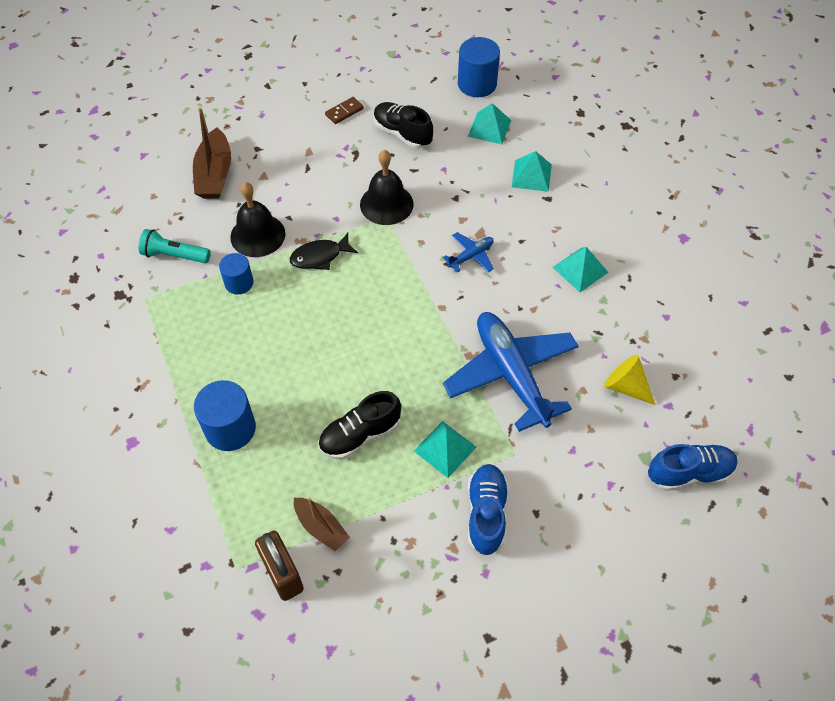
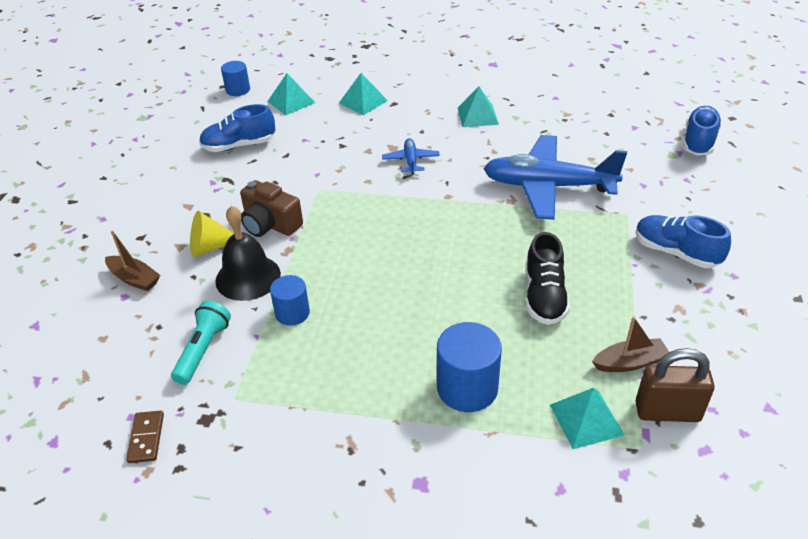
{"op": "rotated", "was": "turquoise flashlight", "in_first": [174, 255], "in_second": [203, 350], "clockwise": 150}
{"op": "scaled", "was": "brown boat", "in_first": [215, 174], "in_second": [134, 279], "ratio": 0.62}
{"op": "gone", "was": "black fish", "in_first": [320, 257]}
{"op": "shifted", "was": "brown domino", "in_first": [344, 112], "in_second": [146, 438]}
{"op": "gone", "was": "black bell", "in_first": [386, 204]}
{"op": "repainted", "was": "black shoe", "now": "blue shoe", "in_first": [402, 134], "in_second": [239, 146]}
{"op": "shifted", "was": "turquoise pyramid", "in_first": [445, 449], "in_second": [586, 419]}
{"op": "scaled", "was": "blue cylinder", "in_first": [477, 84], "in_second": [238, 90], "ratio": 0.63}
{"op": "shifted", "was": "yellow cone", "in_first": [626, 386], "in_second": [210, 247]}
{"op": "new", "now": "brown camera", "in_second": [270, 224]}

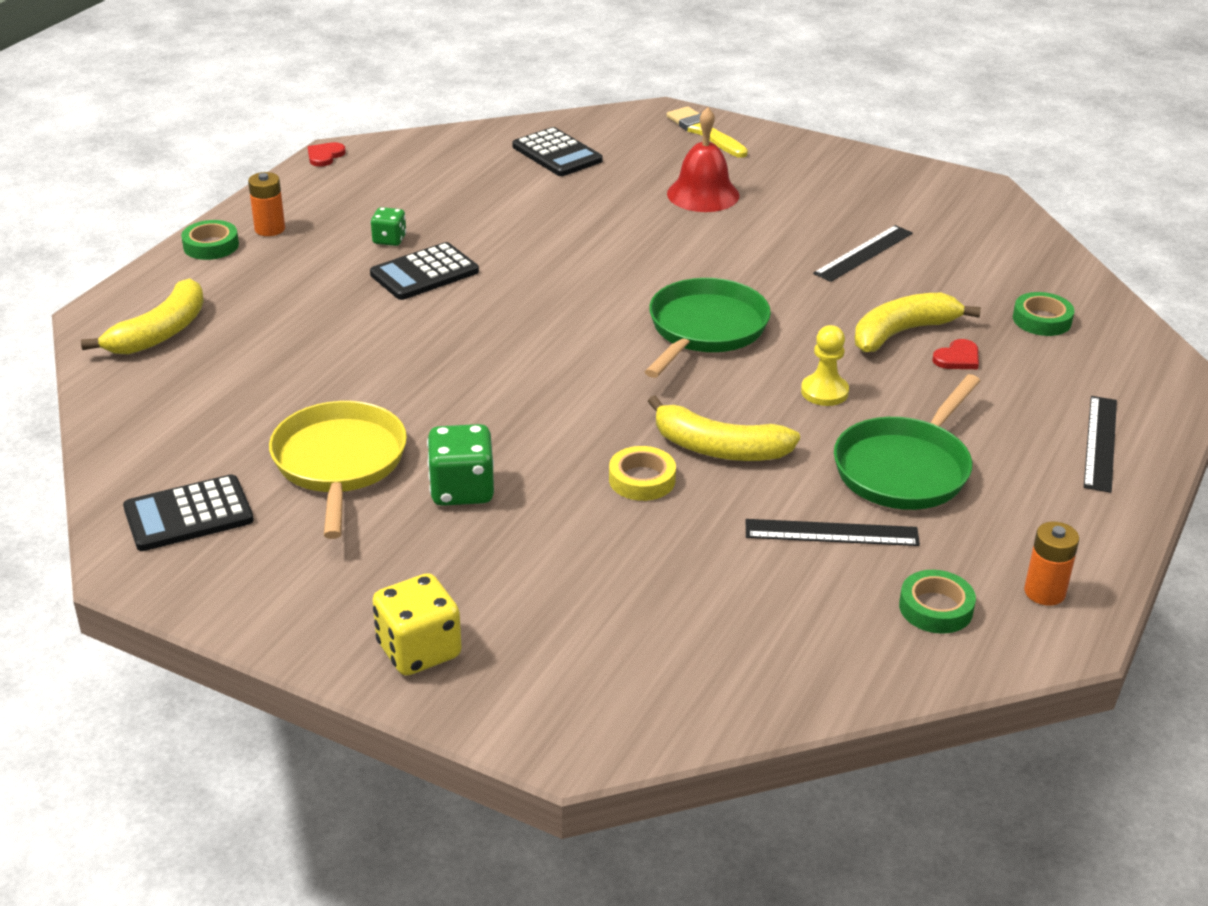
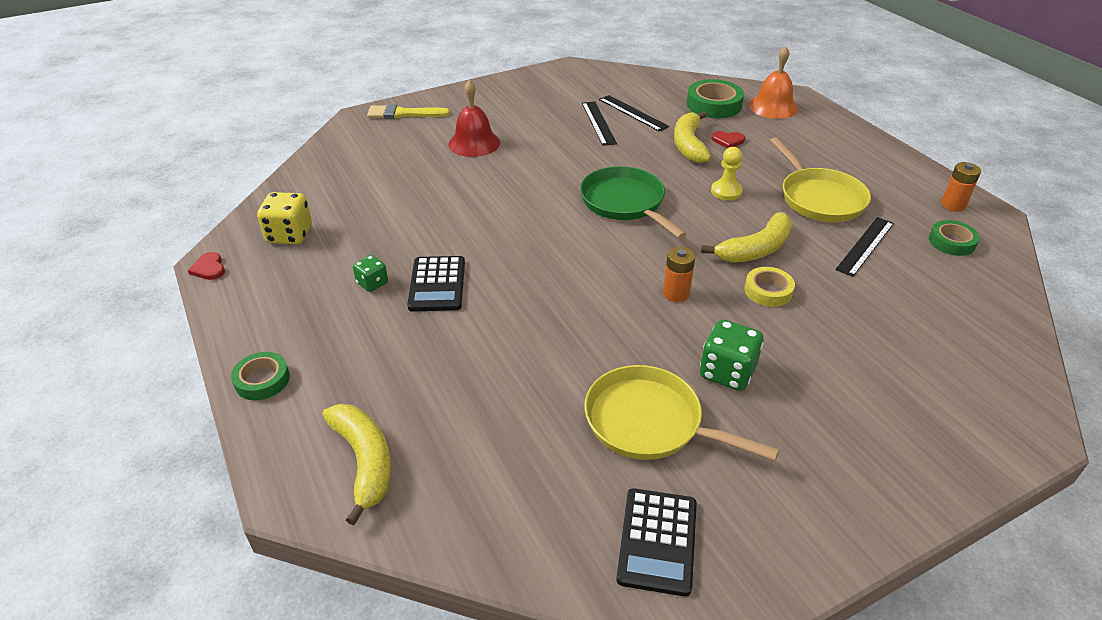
{"op": "shifted", "was": "orange battery", "in_first": [270, 229], "in_second": [676, 293]}
{"op": "shifted", "was": "yellow dice", "in_first": [419, 650], "in_second": [290, 235]}
{"op": "gone", "was": "black calculator", "in_first": [557, 154]}
{"op": "repainted", "was": "green pan", "now": "yellow pan", "in_first": [905, 468], "in_second": [819, 198]}
{"op": "rotated", "was": "red heart", "in_first": [957, 358], "in_second": [728, 140], "clockwise": 105}
{"op": "scaled", "was": "green tape", "in_first": [1042, 320], "in_second": [714, 105], "ratio": 1.6}
{"op": "shifted", "was": "black ruler", "in_first": [1100, 443], "in_second": [632, 113]}
{"op": "new", "now": "orange bell", "in_second": [773, 107]}

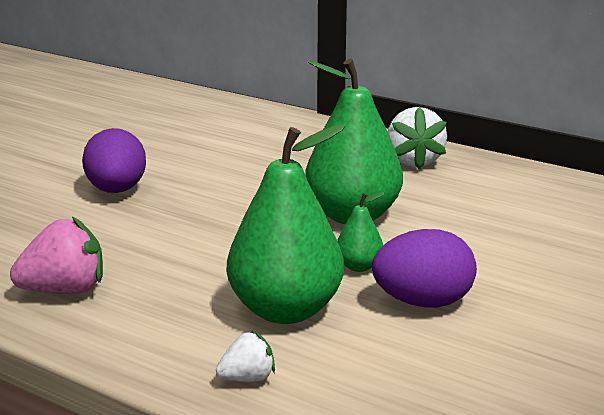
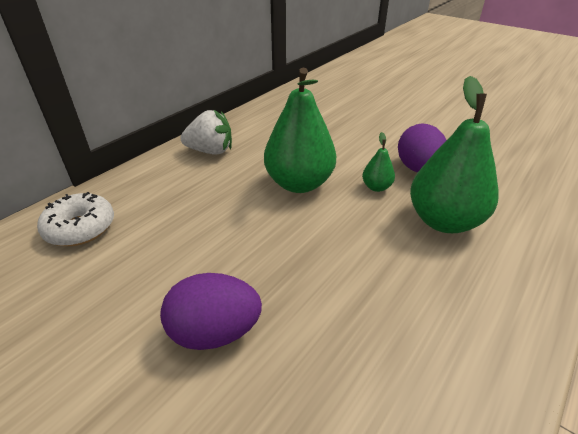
{"op": "gone", "was": "pink strawberry", "in_first": [64, 291]}
{"op": "gone", "was": "white strawberry", "in_first": [247, 378]}
{"op": "new", "now": "white donut", "in_second": [80, 228]}

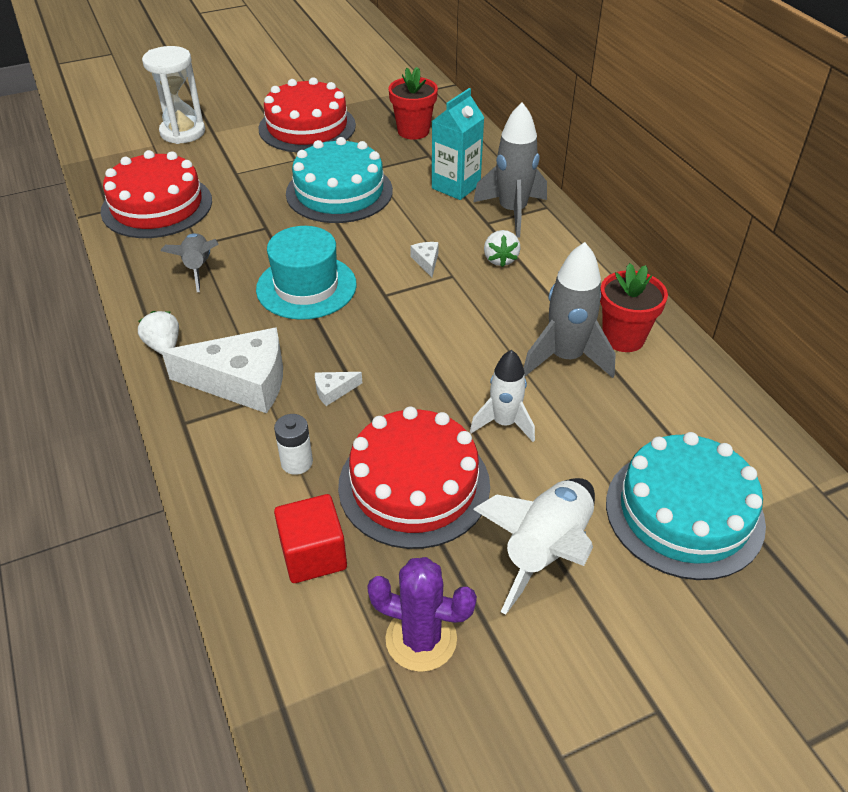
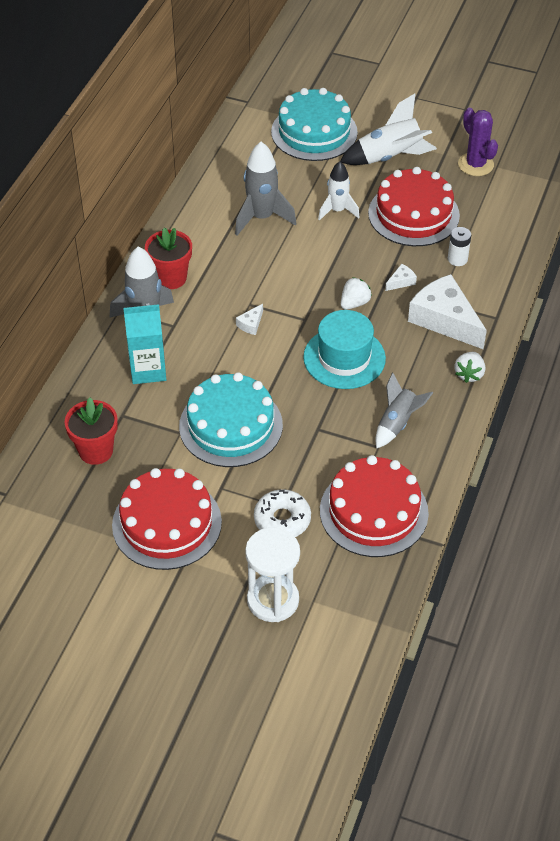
{"op": "gone", "was": "red cube", "in_first": [313, 554]}
{"op": "rotated", "was": "white cheese", "in_first": [333, 391], "in_second": [401, 281], "clockwise": -60}
{"op": "shifted", "was": "white strawberry", "in_first": [500, 259], "in_second": [354, 303]}
{"op": "shifted", "was": "red flower pot", "in_first": [623, 338], "in_second": [171, 278]}
{"op": "new", "now": "white donut", "in_second": [282, 519]}

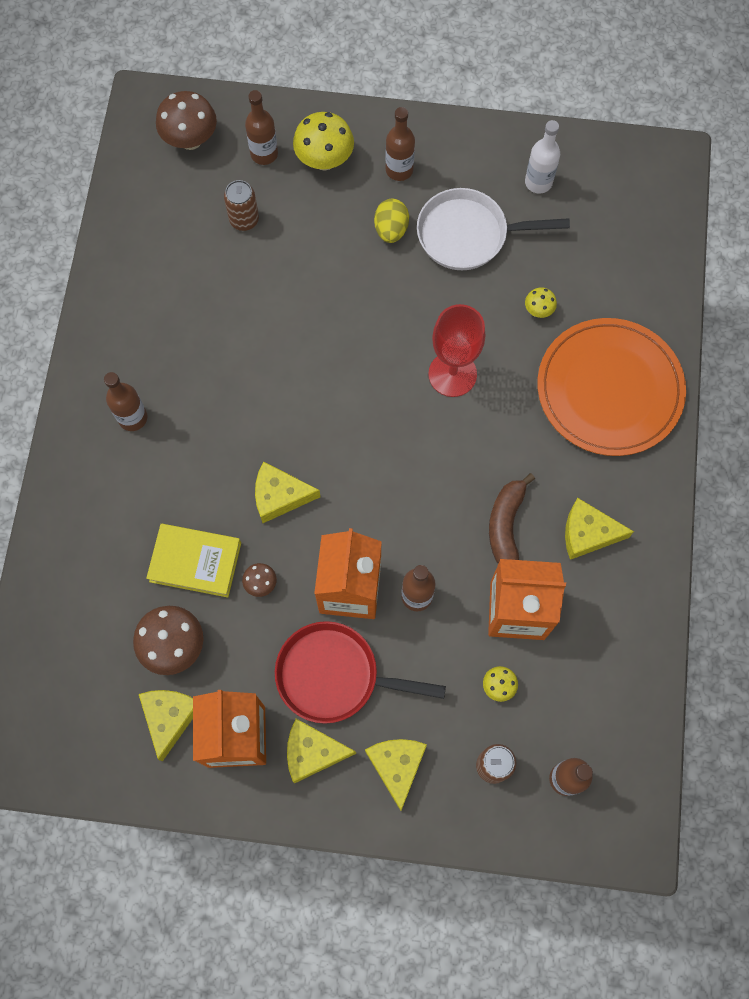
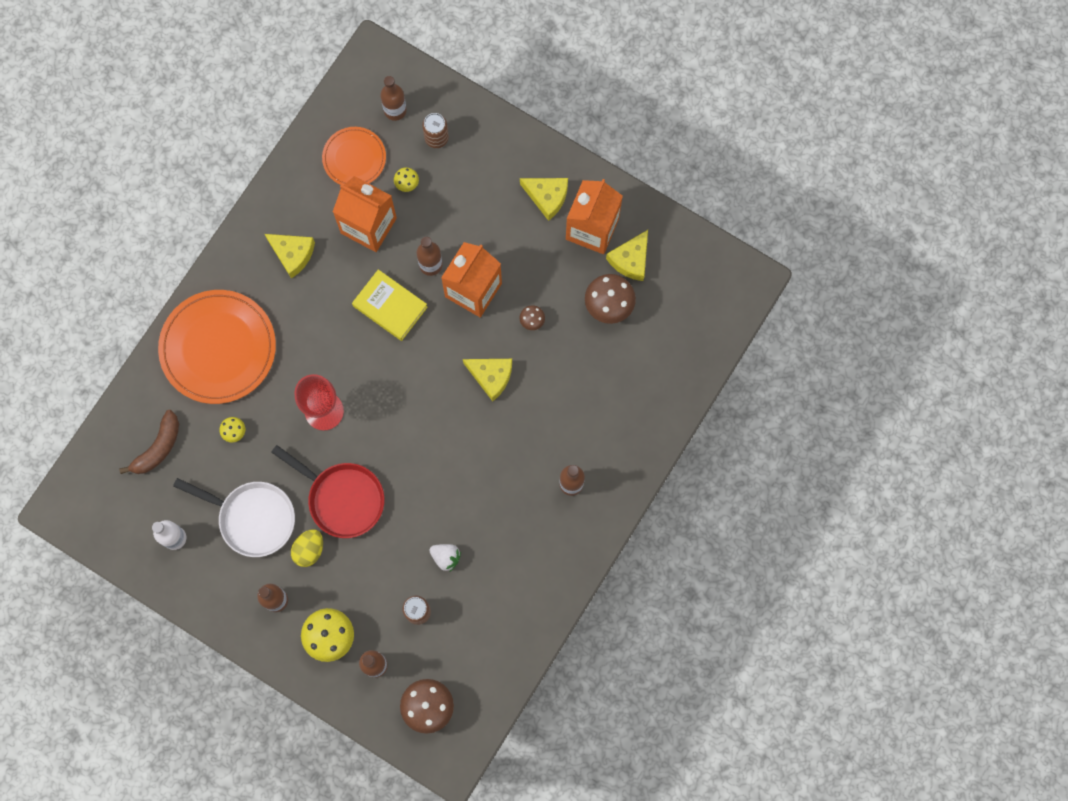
{"op": "shifted", "was": "yellow book", "in_first": [195, 562], "in_second": [390, 306]}
{"op": "shifted", "was": "red pan", "in_first": [334, 675], "in_second": [342, 498]}
{"op": "gone", "was": "yellow cheese", "in_first": [397, 766]}
{"op": "shifted", "was": "brown banana", "in_first": [506, 526], "in_second": [158, 447]}
{"op": "new", "now": "orange plate", "in_second": [354, 158]}
{"op": "new", "now": "white strawberry", "in_second": [446, 557]}

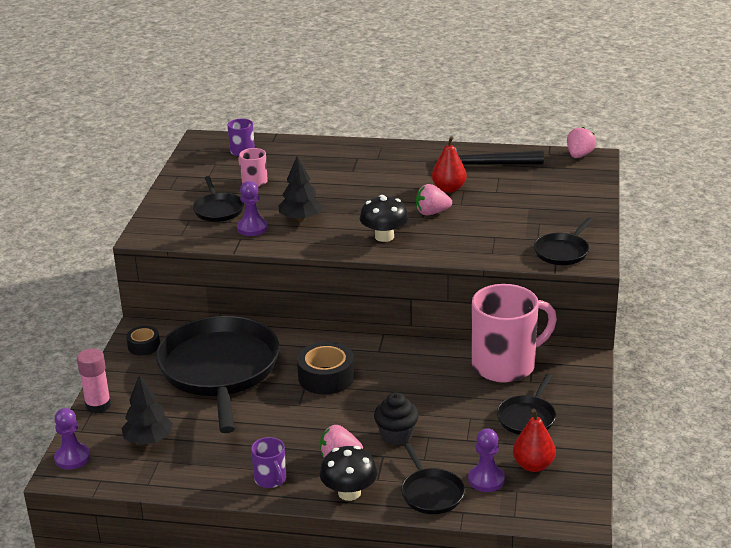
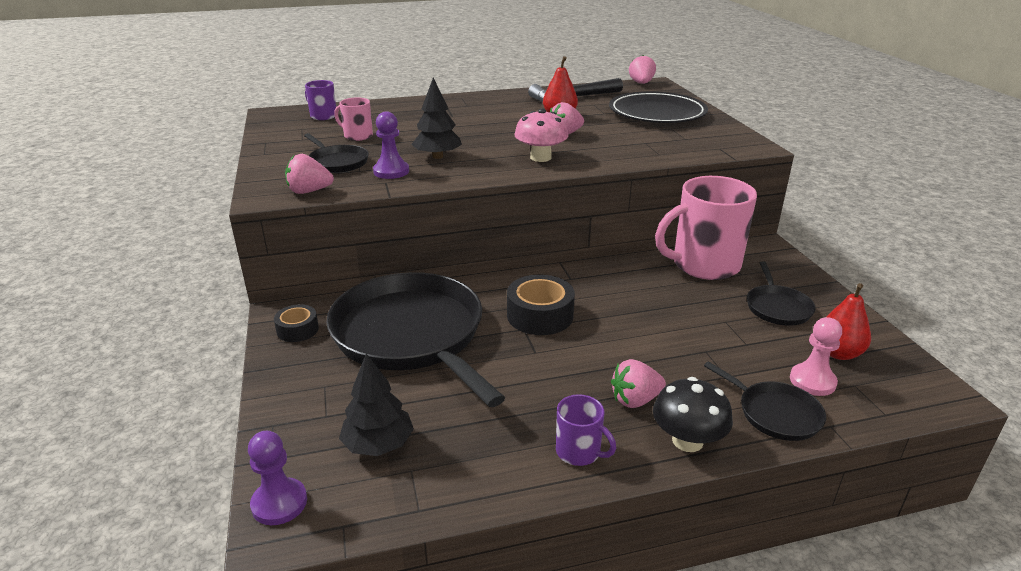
{"op": "gone", "was": "pink glue stick", "in_first": [98, 405]}
{"op": "repainted", "was": "black mushroom", "now": "pink mushroom", "in_first": [384, 236], "in_second": [540, 157]}
{"op": "gone", "was": "black cupcake", "in_first": [396, 435]}
{"op": "repainted", "was": "purple pawn", "now": "pink pawn", "in_first": [486, 480], "in_second": [812, 381]}
{"op": "rotated", "was": "pink mug", "in_first": [505, 365], "in_second": [703, 265], "clockwise": -150}
{"op": "gone", "was": "black pan", "in_first": [562, 251]}
{"op": "new", "now": "pink strawberry", "in_second": [309, 191]}
{"op": "new", "now": "black plate", "in_second": [657, 113]}

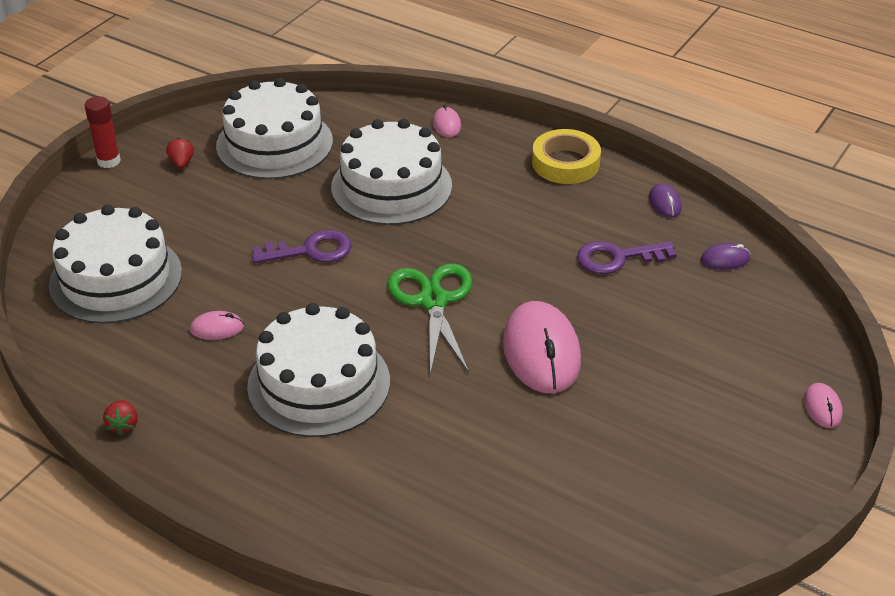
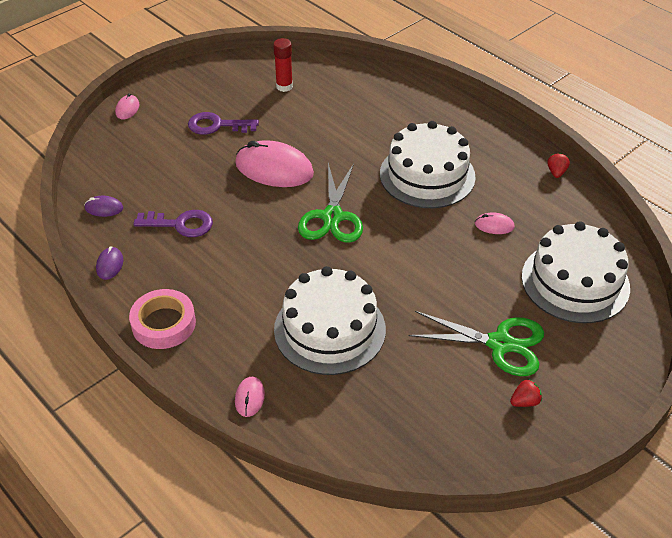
{"op": "shifted", "was": "red glue stick", "in_first": [109, 161], "in_second": [284, 86]}
{"op": "rotated", "was": "red strawberry", "in_first": [181, 163], "in_second": [525, 401], "clockwise": -120}
{"op": "gone", "was": "white cake", "in_first": [274, 143]}
{"op": "shifted", "was": "purple key", "in_first": [311, 250], "in_second": [216, 125]}
{"op": "rotated", "was": "pink mouse", "in_first": [541, 352], "in_second": [274, 169], "clockwise": -75}
{"op": "repainted", "was": "yellow tape", "now": "pink tape", "in_first": [565, 163], "in_second": [163, 323]}
{"op": "new", "now": "green scissors", "in_second": [500, 344]}

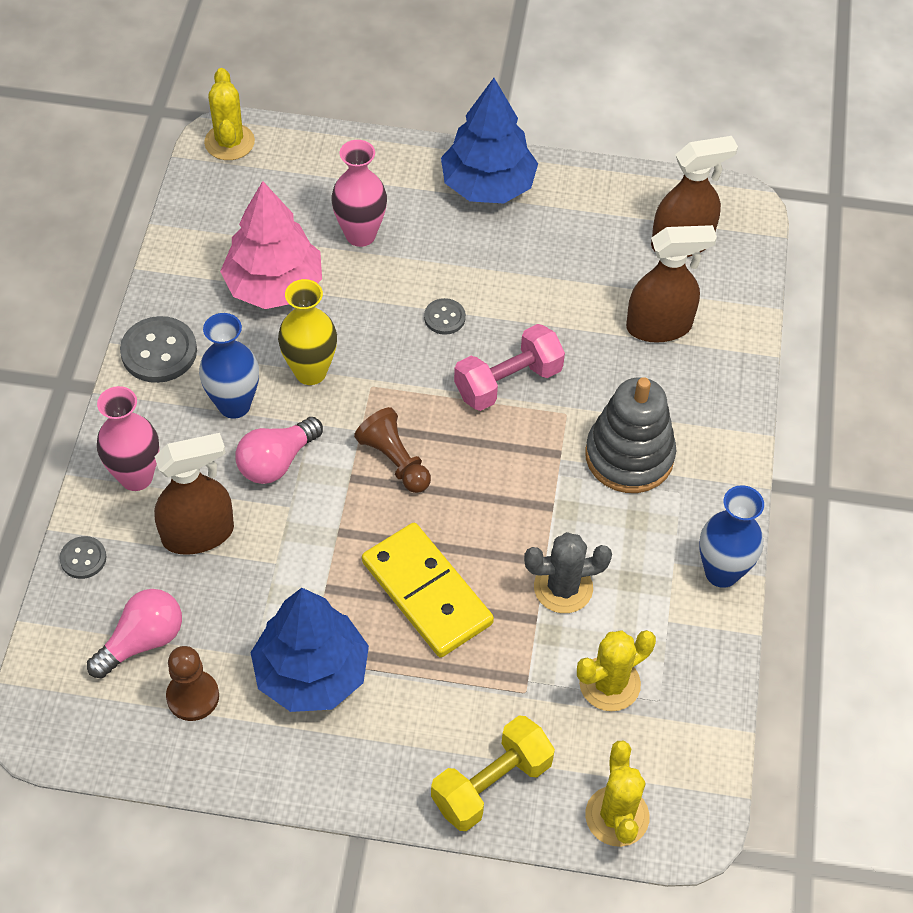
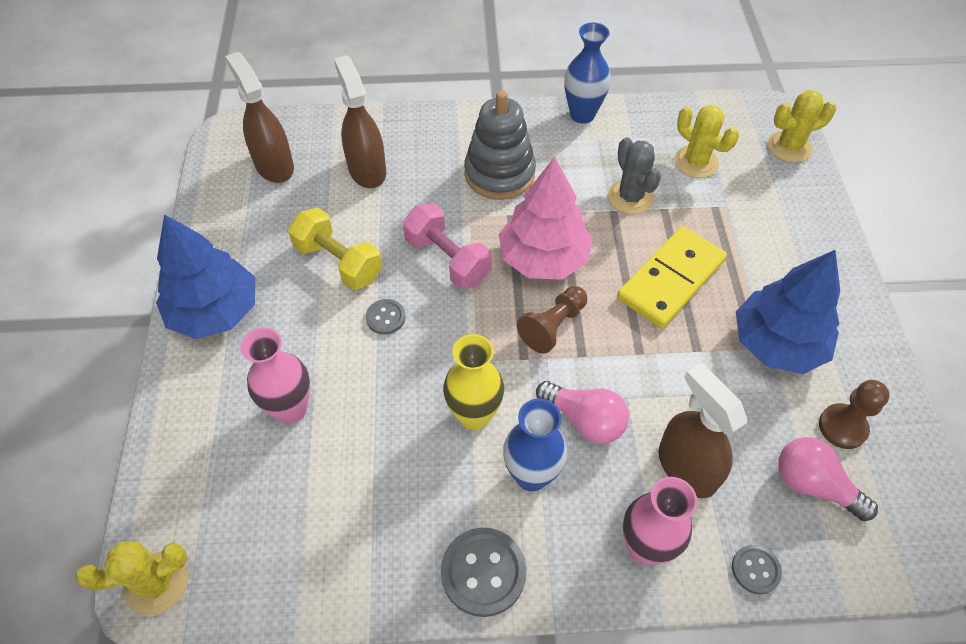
{"op": "shifted", "was": "pink tree", "in_first": [274, 286], "in_second": [543, 258]}
{"op": "shifted", "was": "yellow dumbbell", "in_first": [491, 784], "in_second": [338, 262]}

